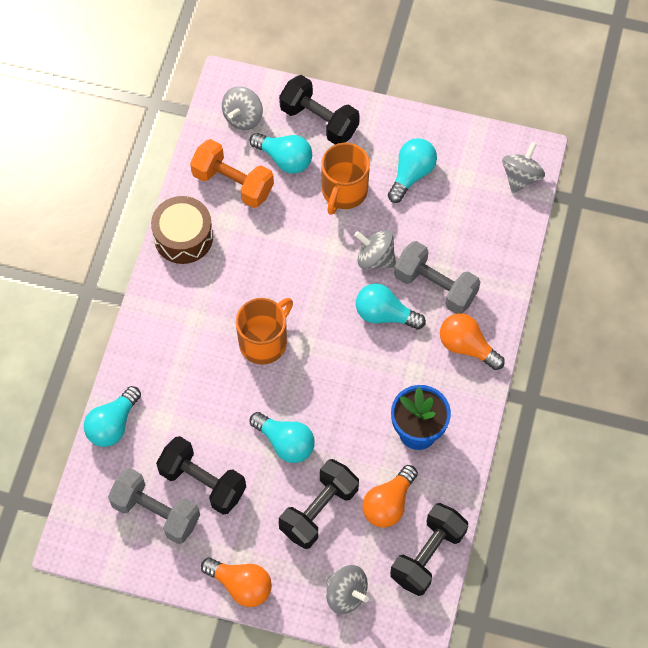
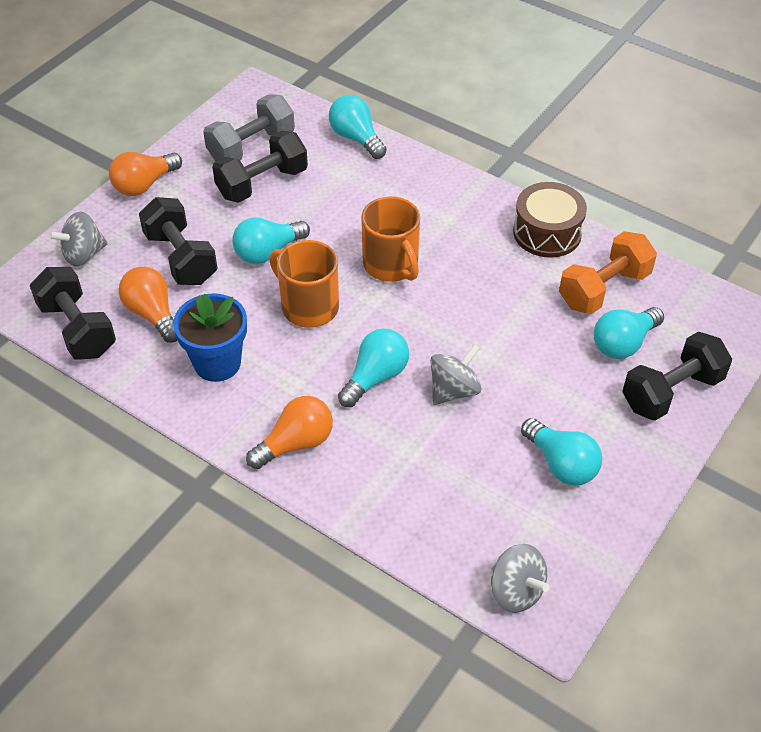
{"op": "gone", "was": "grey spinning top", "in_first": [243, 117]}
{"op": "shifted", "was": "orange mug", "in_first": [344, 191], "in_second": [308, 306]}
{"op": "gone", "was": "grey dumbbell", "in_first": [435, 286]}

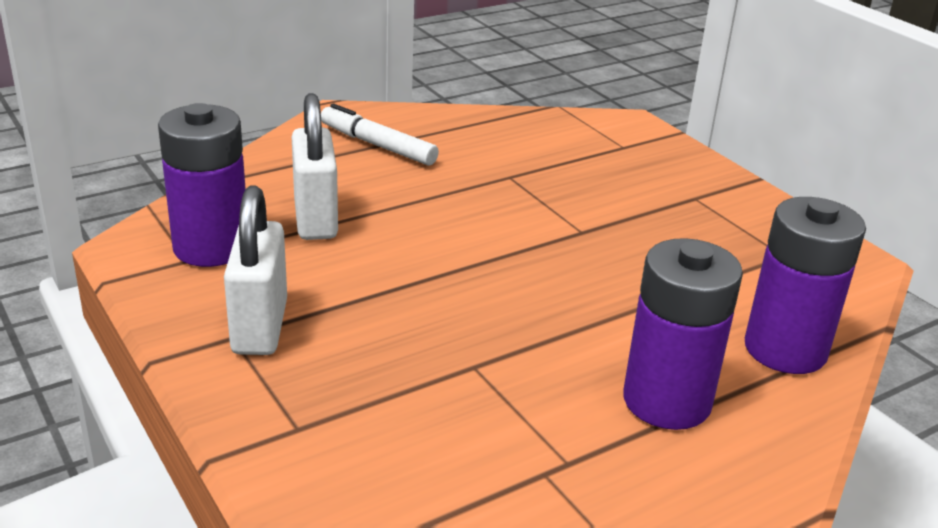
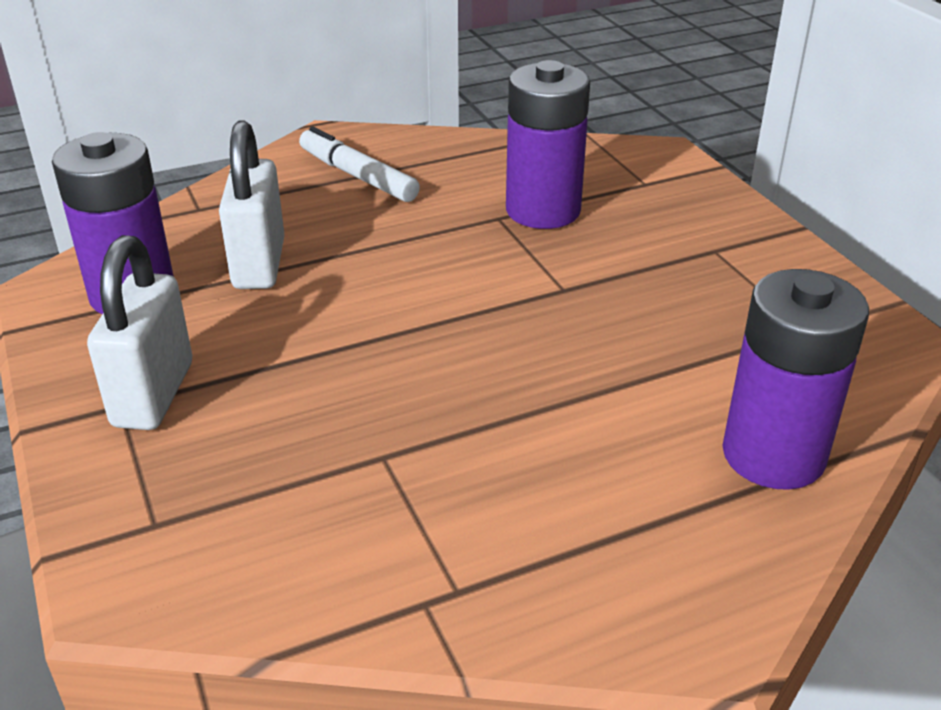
{"op": "shifted", "was": "purple battery", "in_first": [667, 401], "in_second": [543, 210]}

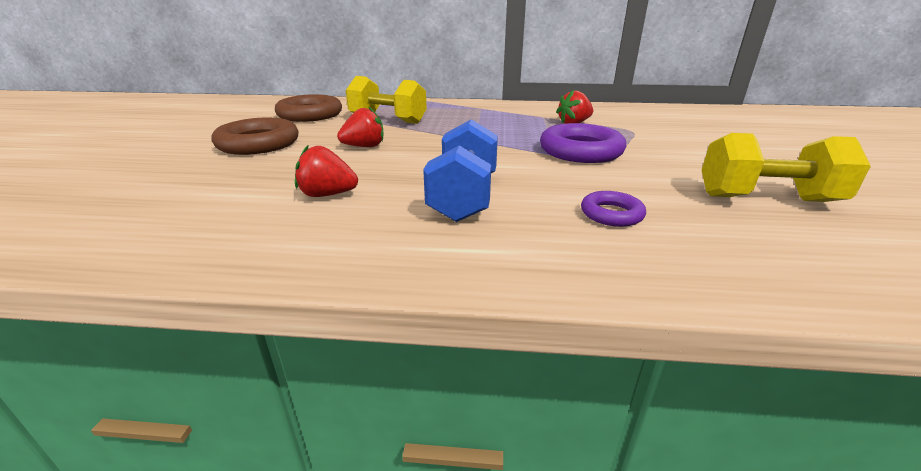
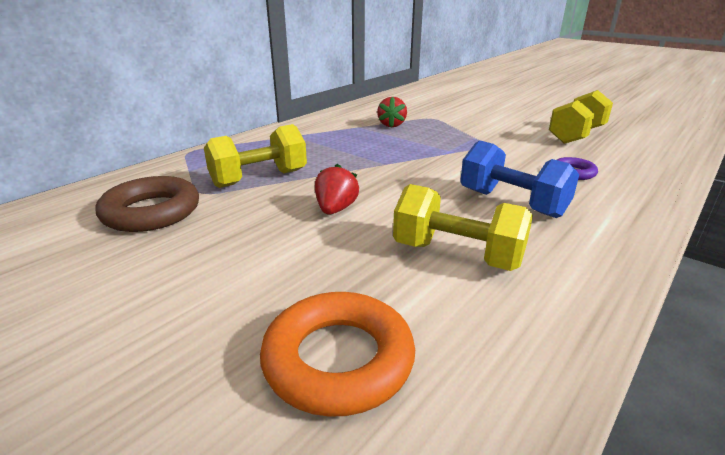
{"op": "gone", "was": "brown ring", "in_first": [258, 144]}
{"op": "swapped", "was": "red strawberry", "now": "yellow dumbbell", "in_first": [327, 195], "in_second": [457, 255]}
{"op": "gone", "was": "purple ring", "in_first": [580, 151]}
{"op": "new", "now": "orange ring", "in_second": [338, 359]}

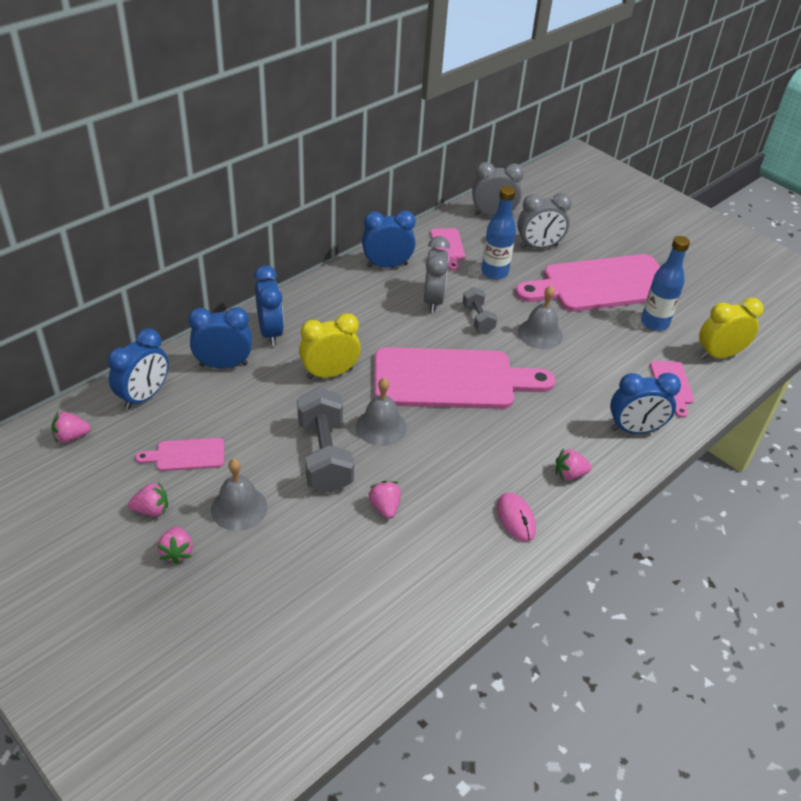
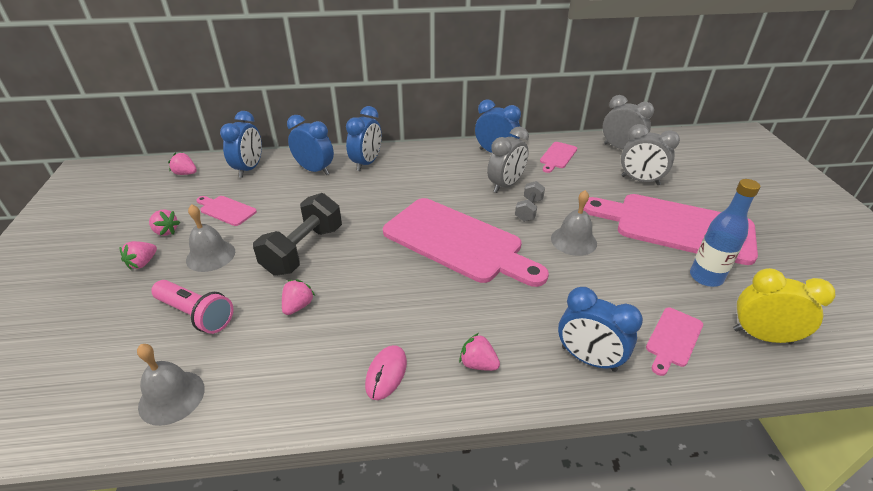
{"op": "rotated", "was": "blue clock", "in_first": [144, 396], "in_second": [249, 169], "clockwise": -60}
{"op": "repainted", "was": "grey dumbbell", "now": "black dumbbell", "in_first": [324, 456], "in_second": [303, 250]}
{"op": "gone", "was": "yellow clock", "in_first": [329, 373]}
{"op": "shifted", "was": "grey bell", "in_first": [381, 427], "in_second": [171, 397]}
{"op": "gone", "was": "blue bottle", "in_first": [494, 272]}
{"op": "new", "now": "pink flashlight", "in_second": [196, 314]}

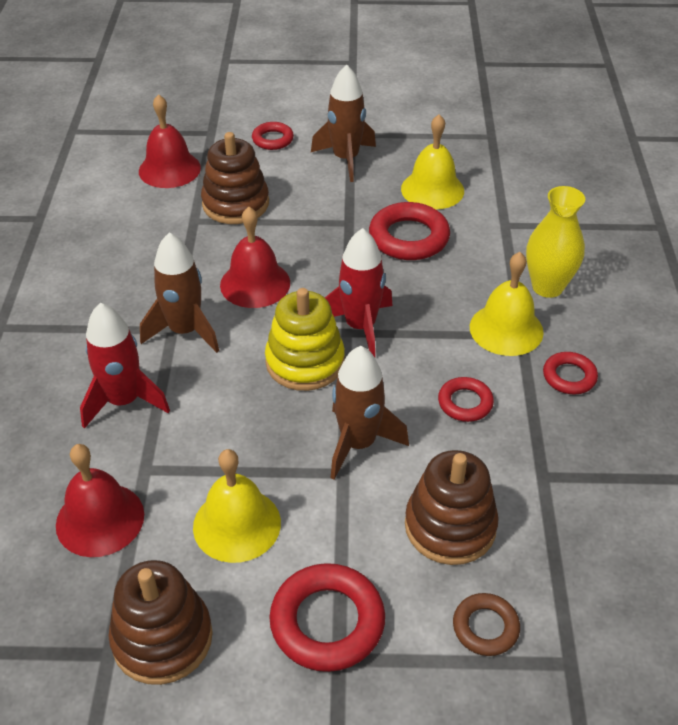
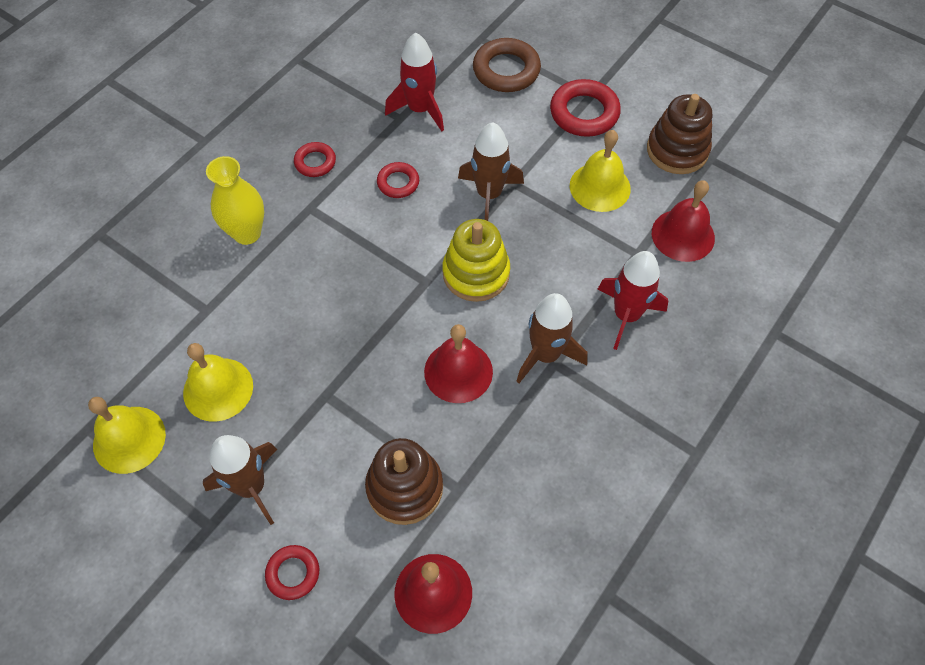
{"op": "shifted", "was": "red rocket", "in_first": [360, 327], "in_second": [420, 109]}
{"op": "gone", "was": "red ring", "in_first": [409, 238]}
{"op": "gone", "was": "brown stacking toy", "in_first": [450, 526]}
{"op": "scaled", "was": "brown ring", "in_first": [485, 627], "in_second": [506, 70], "ratio": 1.72}
{"op": "shifted", "was": "yellow bell", "in_first": [506, 329], "in_second": [129, 439]}

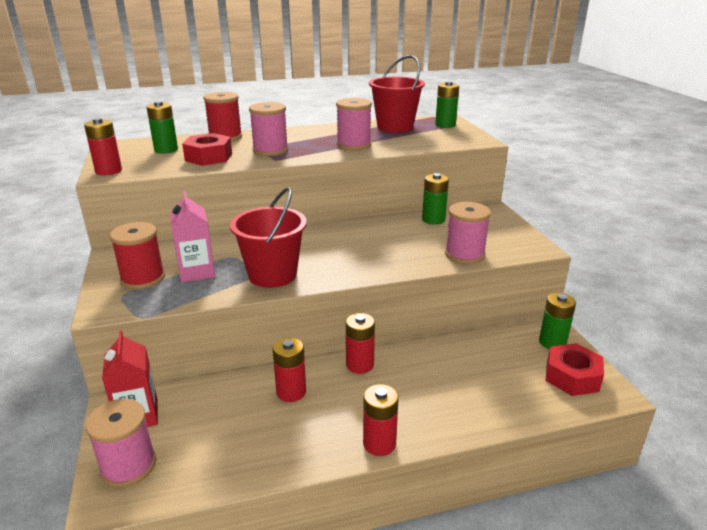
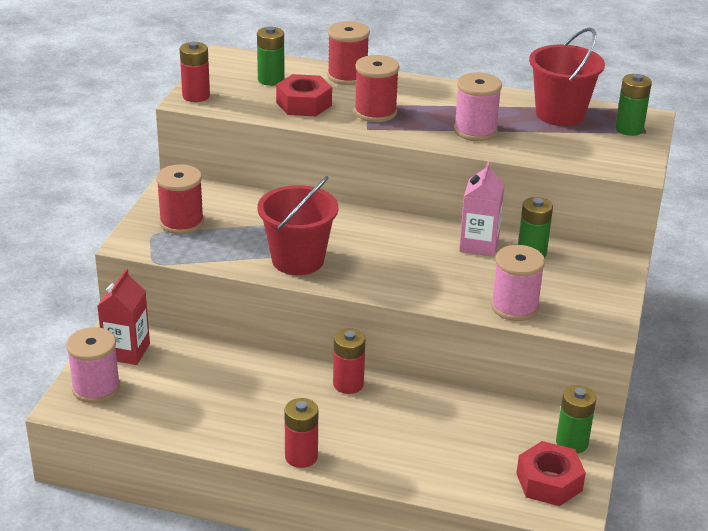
{"op": "shifted", "was": "pink carton", "in_first": [197, 272], "in_second": [479, 245]}
{"op": "repainted", "was": "pink spool", "now": "red spool", "in_first": [270, 150], "in_second": [375, 112]}
{"op": "gone", "was": "red battery", "in_first": [291, 392]}

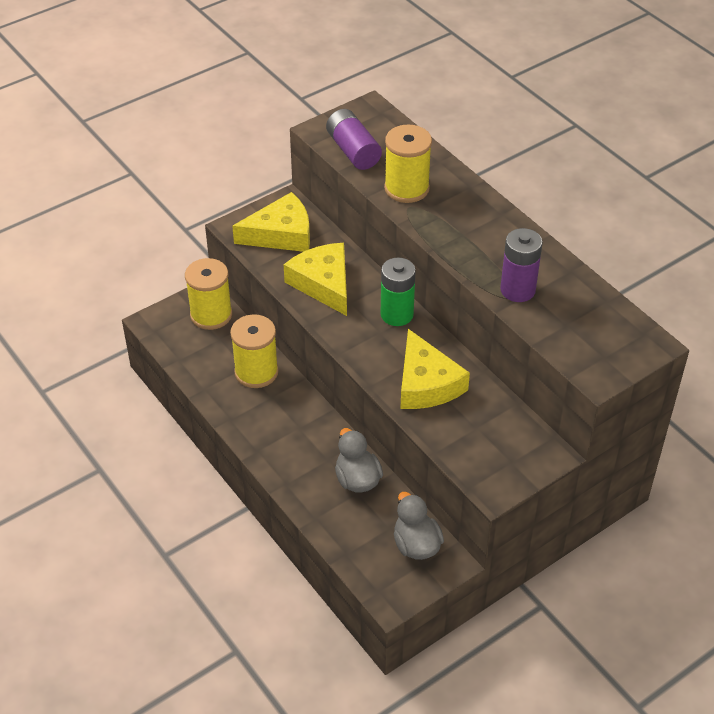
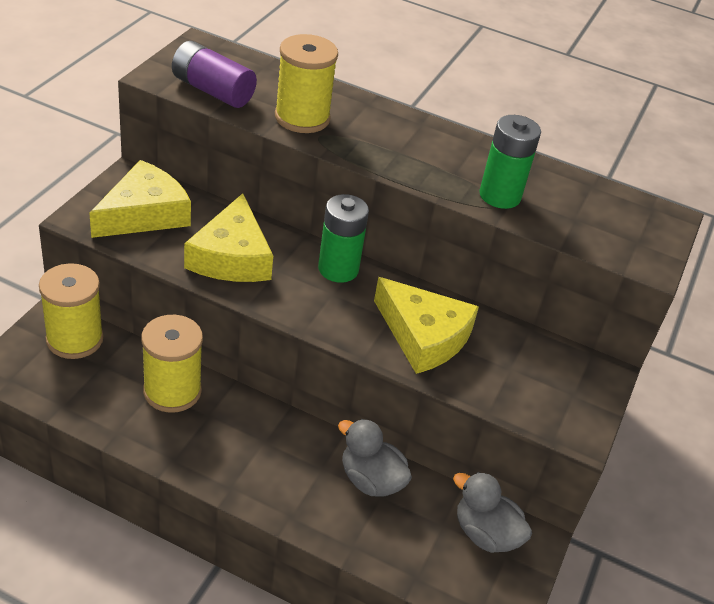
{"op": "rotated", "was": "yellow cheese", "in_first": [323, 284], "in_second": [231, 256], "clockwise": -120}
{"op": "repainted", "was": "purple battery", "now": "green battery", "in_first": [517, 290], "in_second": [500, 196]}

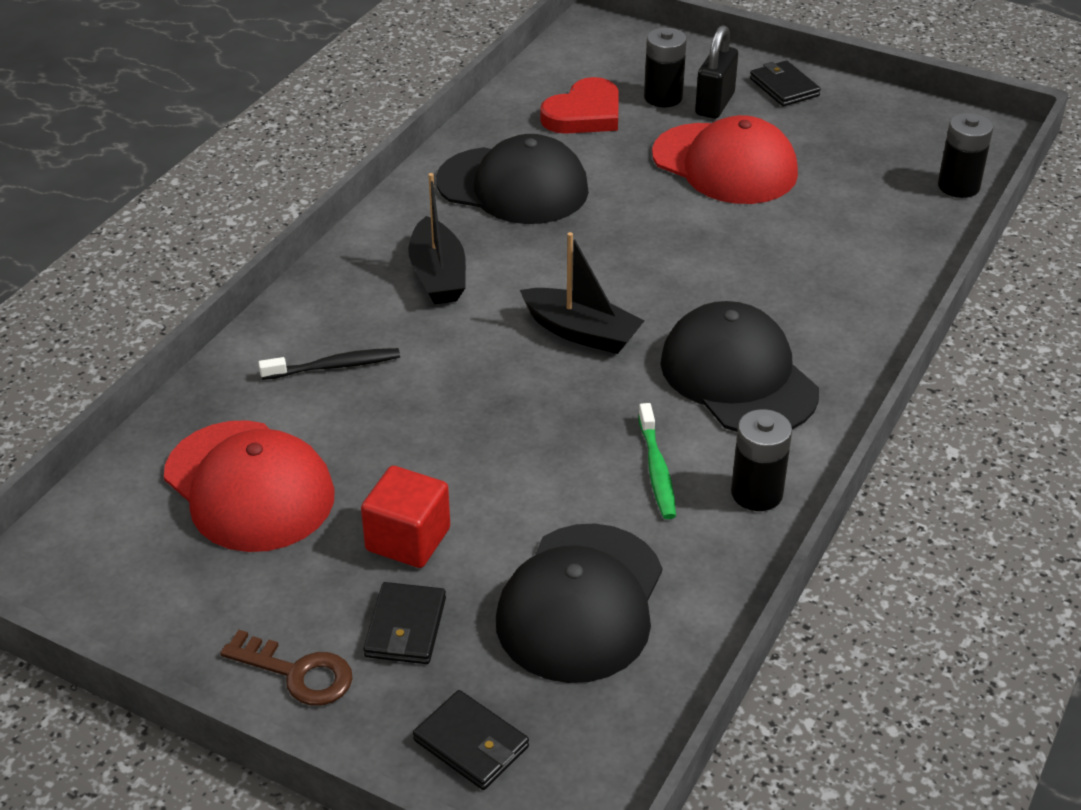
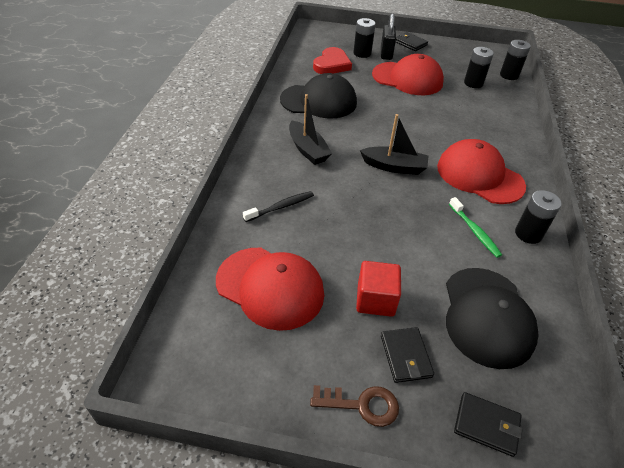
{"op": "repainted", "was": "black cap", "now": "red cap", "in_first": [738, 377], "in_second": [479, 176]}
{"op": "new", "now": "black battery", "in_second": [473, 83]}

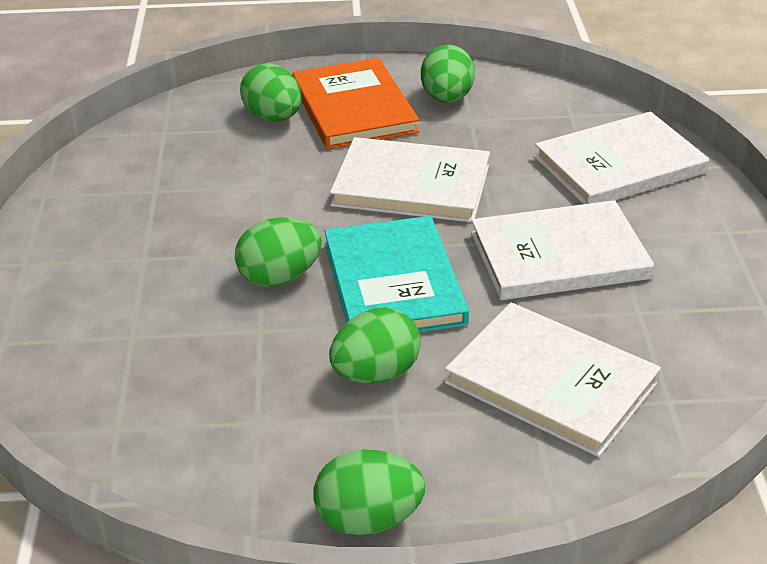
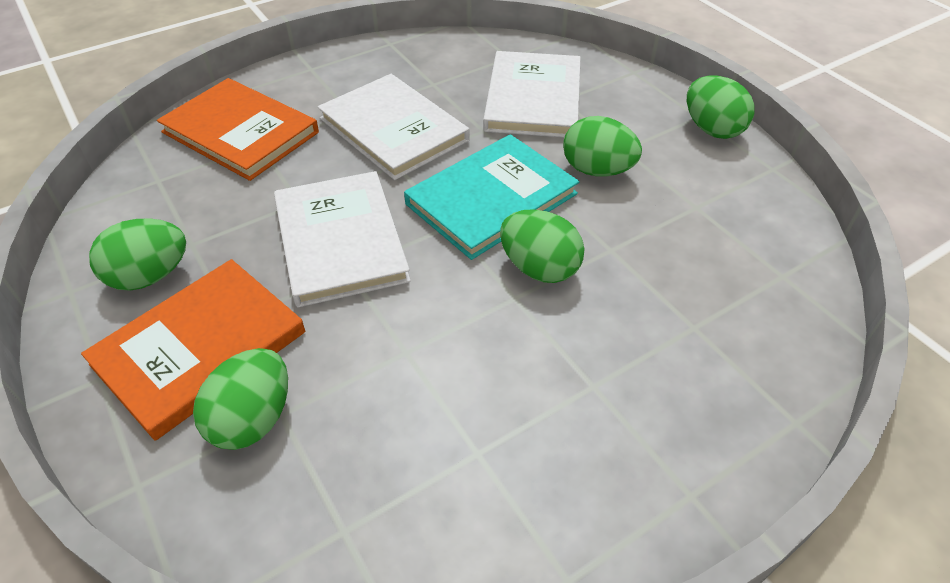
{"op": "repainted", "was": "white book", "now": "orange book", "in_first": [619, 165], "in_second": [240, 132]}

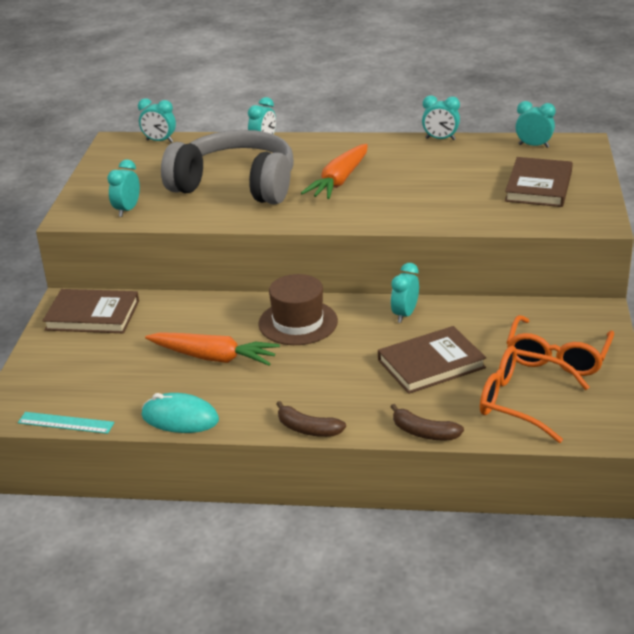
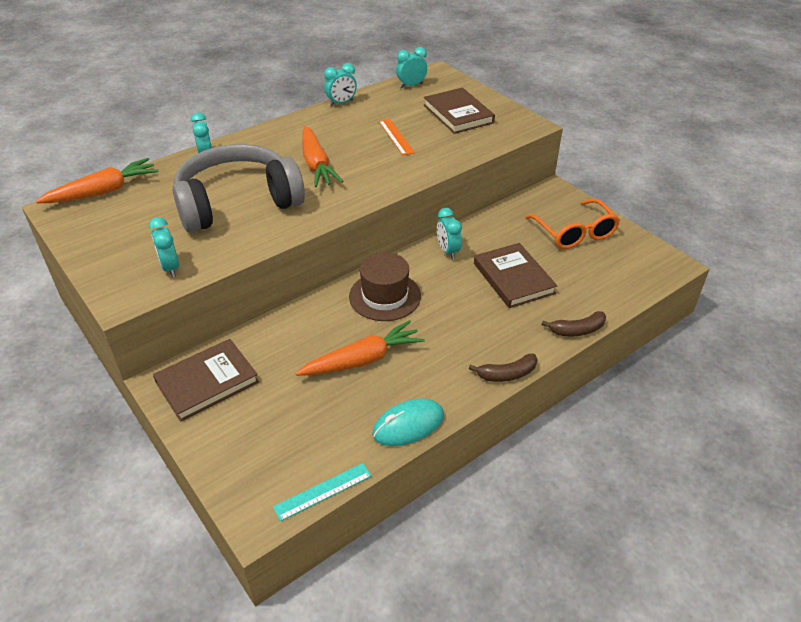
{"op": "swapped", "was": "turquoise clock", "now": "orange carrot", "in_first": [159, 141], "in_second": [103, 191]}
{"op": "rotated", "was": "brown book", "in_first": [431, 364], "in_second": [513, 278], "clockwise": -45}
{"op": "gone", "was": "orange glasses", "in_first": [521, 402]}
{"op": "new", "now": "orange ruler", "in_second": [396, 137]}

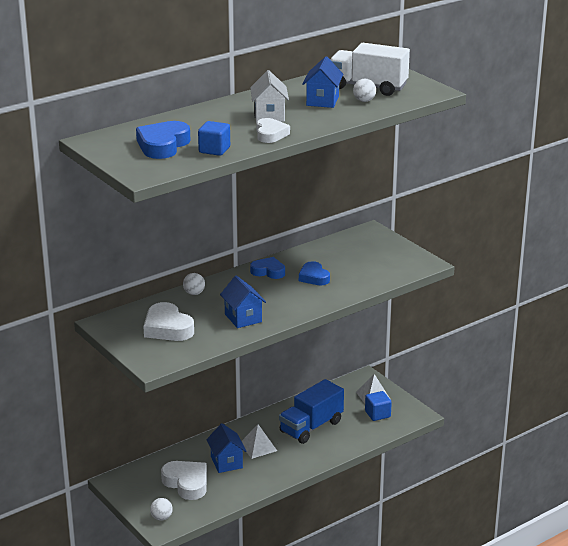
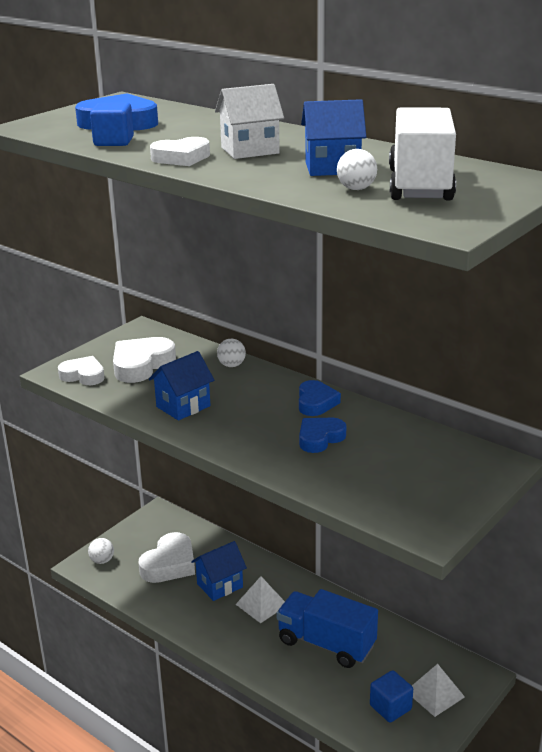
{"op": "new", "now": "white heart", "in_second": [83, 375]}

